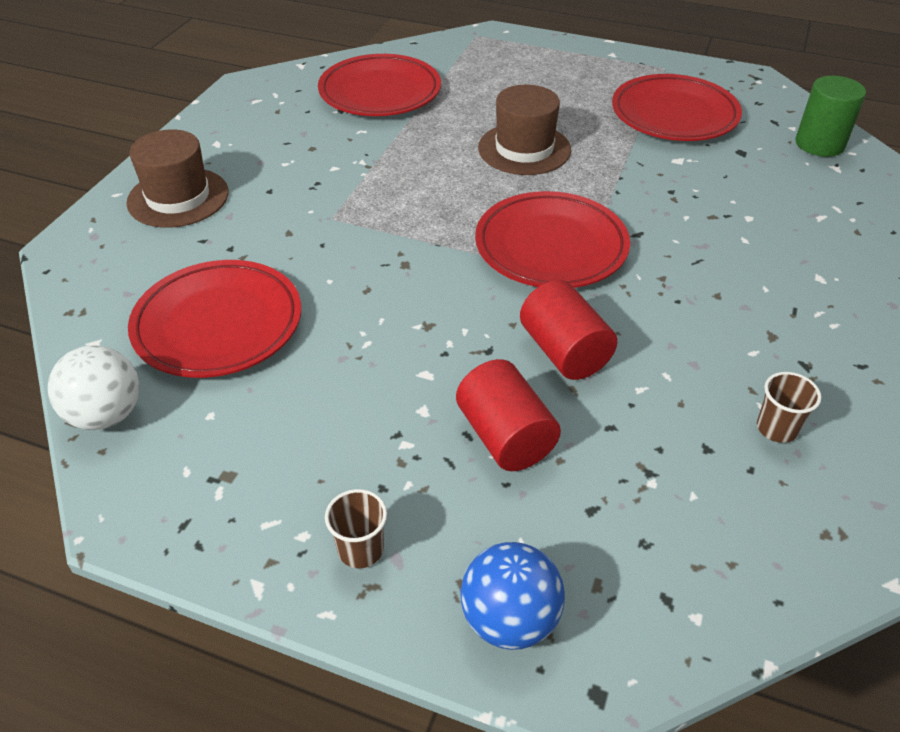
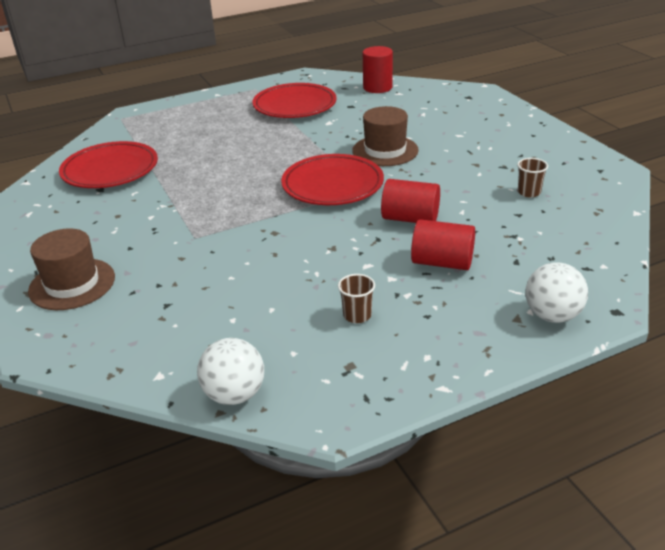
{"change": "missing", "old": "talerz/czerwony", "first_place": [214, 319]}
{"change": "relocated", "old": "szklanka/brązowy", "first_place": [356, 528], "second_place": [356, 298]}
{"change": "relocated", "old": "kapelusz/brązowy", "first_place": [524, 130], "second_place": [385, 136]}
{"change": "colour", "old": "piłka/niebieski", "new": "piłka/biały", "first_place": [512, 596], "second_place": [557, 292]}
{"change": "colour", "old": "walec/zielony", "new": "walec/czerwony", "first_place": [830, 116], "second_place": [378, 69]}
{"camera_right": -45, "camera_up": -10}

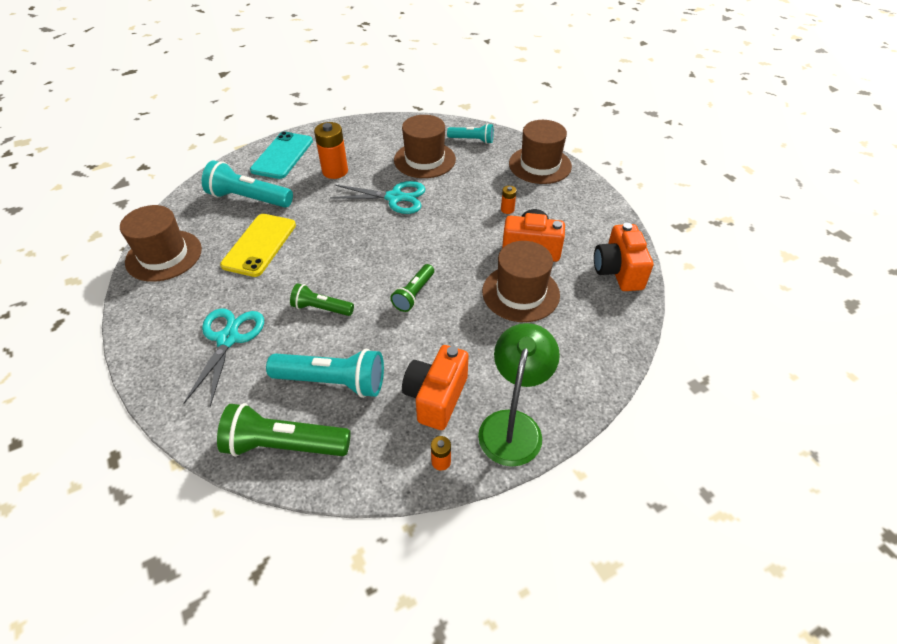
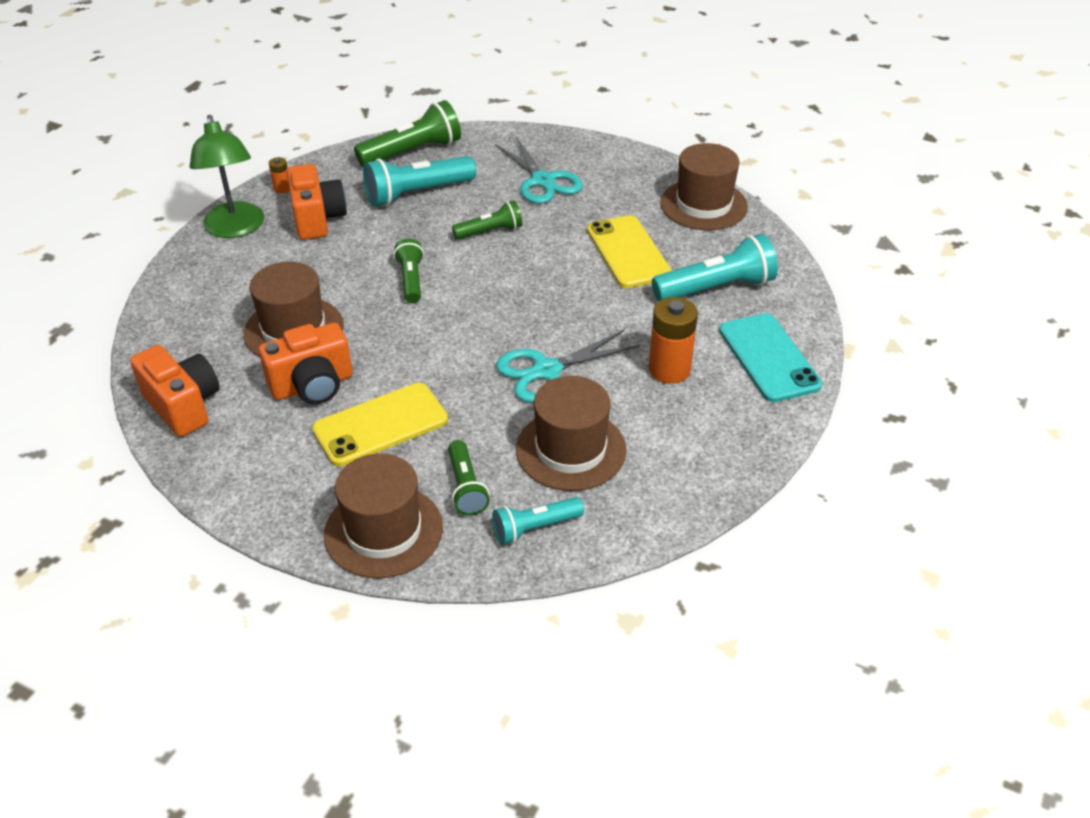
{"change": "appeared", "new": "latarka/zielony", "second_place": [469, 478]}
{"change": "exchanged", "old": "bateria/pomarańczowy", "new": "telefon/żółty", "first_place": [509, 200], "second_place": [380, 425]}
{"camera_right": 145, "camera_up": -5}

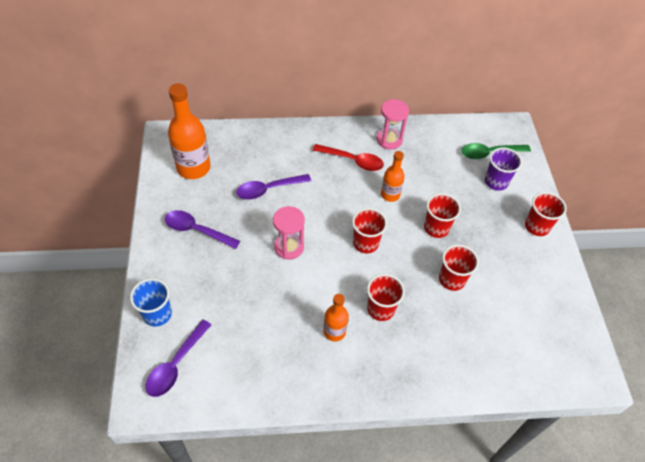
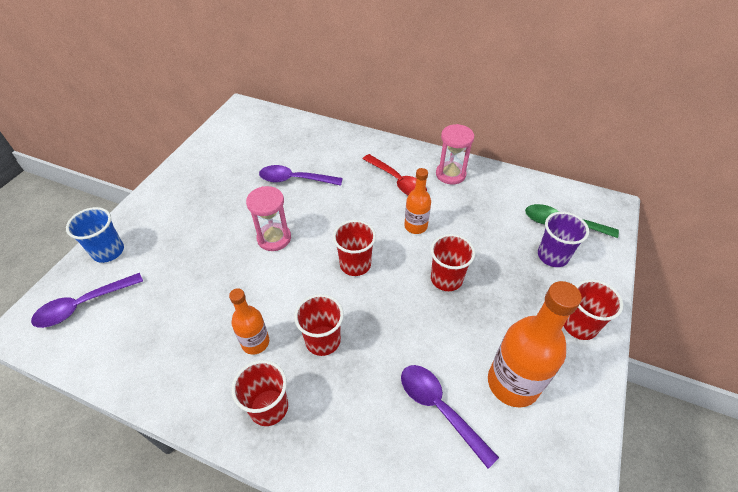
{"change": "relocated", "old": "łyżka/fioletowy", "first_place": [202, 229], "second_place": [450, 417]}
{"change": "relocated", "old": "butelka/pomarańczowy", "first_place": [189, 131], "second_place": [535, 344]}
{"change": "relocated", "old": "szklanka/czerwony", "first_place": [459, 267], "second_place": [259, 393]}
{"camera_right": 30, "camera_up": -5}

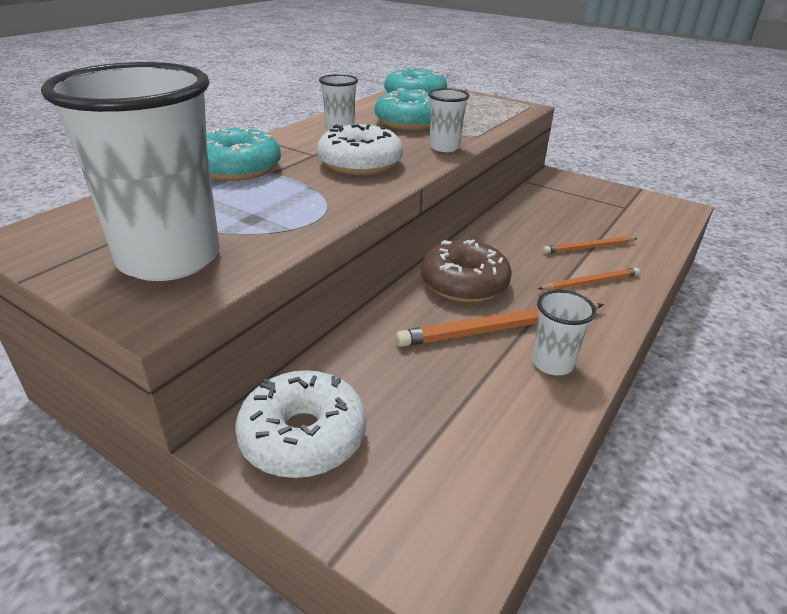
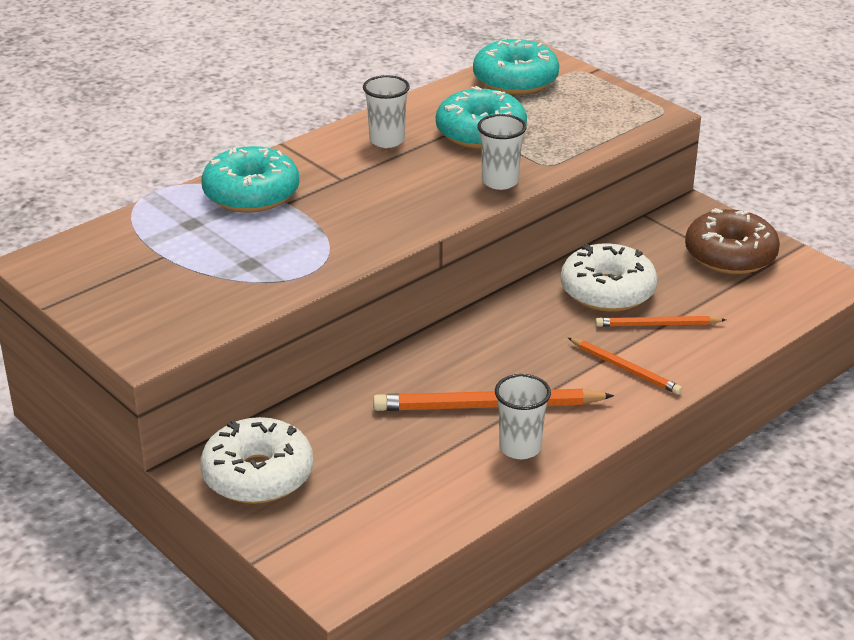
{"change": "missing", "old": "szklanka/biały", "first_place": [130, 171]}
{"change": "relocated", "old": "donut/biały", "first_place": [360, 149], "second_place": [609, 277]}
{"change": "relocated", "old": "donut/brązowy", "first_place": [466, 271], "second_place": [732, 241]}
{"change": "spun", "old": "ołówek/pomarańczowy", "first_place": [589, 278], "second_place": [625, 366], "degrees": 45}
{"camera_right": 15, "camera_up": 0}

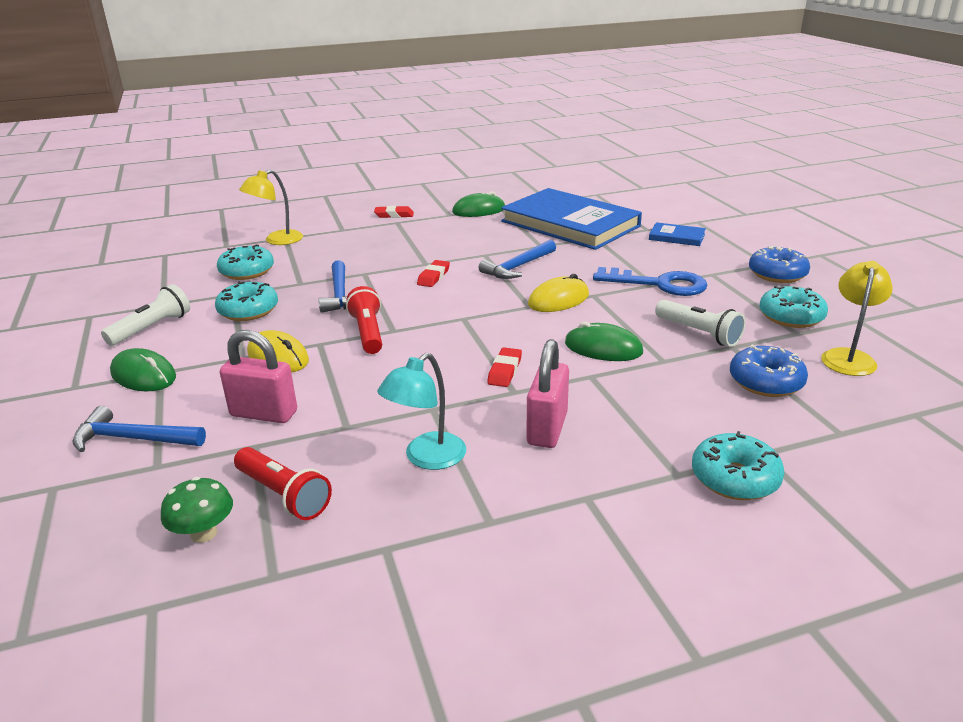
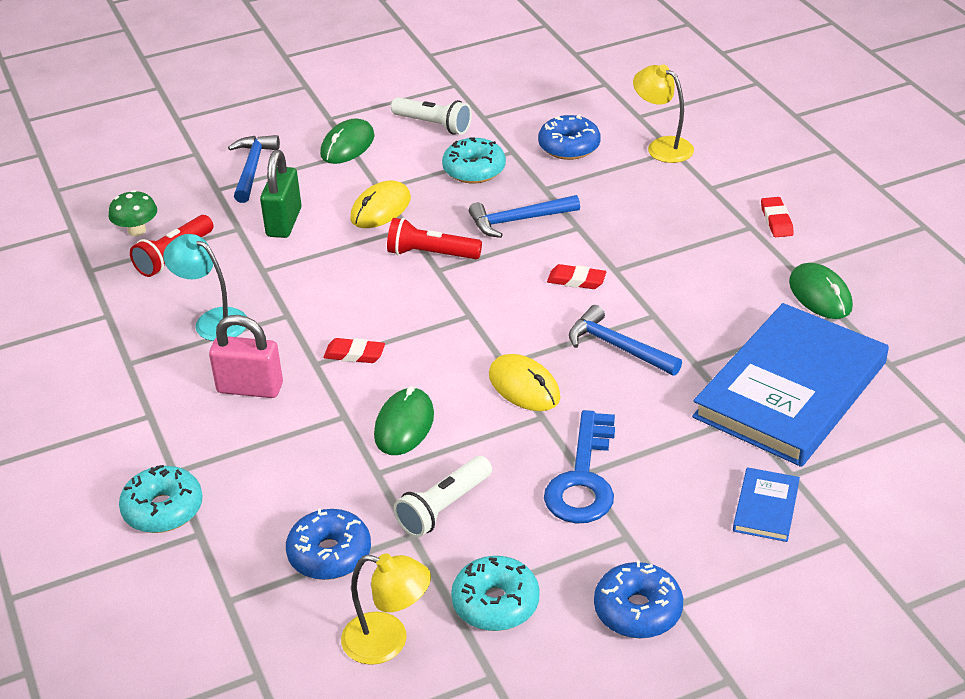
{"change": "colour", "old": "donut/turkusowy", "new": "donut/niebieski", "first_place": [245, 262], "second_place": [569, 137]}
{"change": "colour", "old": "kłódka/różowy", "new": "kłódka/zielony", "first_place": [258, 376], "second_place": [281, 194]}
{"change": "spun", "old": "latarka/czerwony", "first_place": [364, 320], "second_place": [434, 238], "degrees": -150}
{"camera_right": 85, "camera_up": 10}

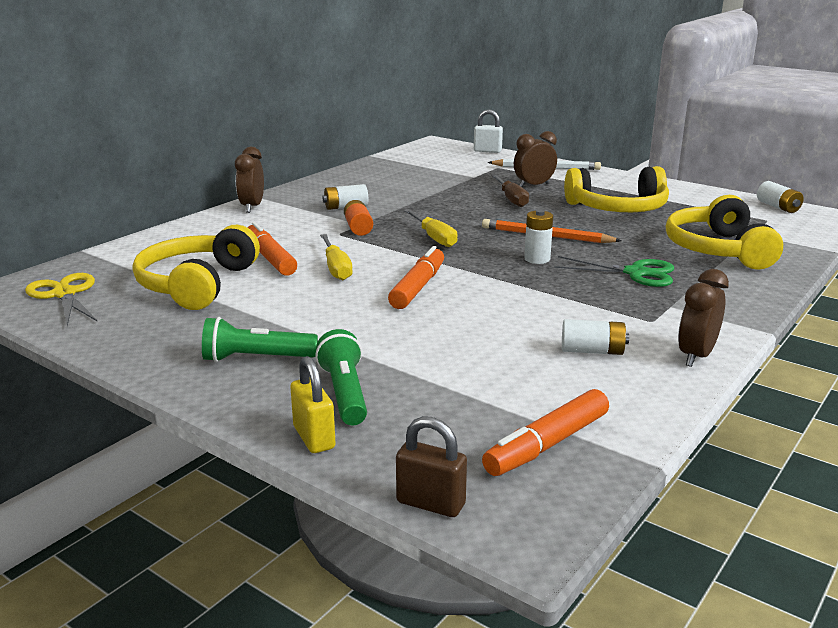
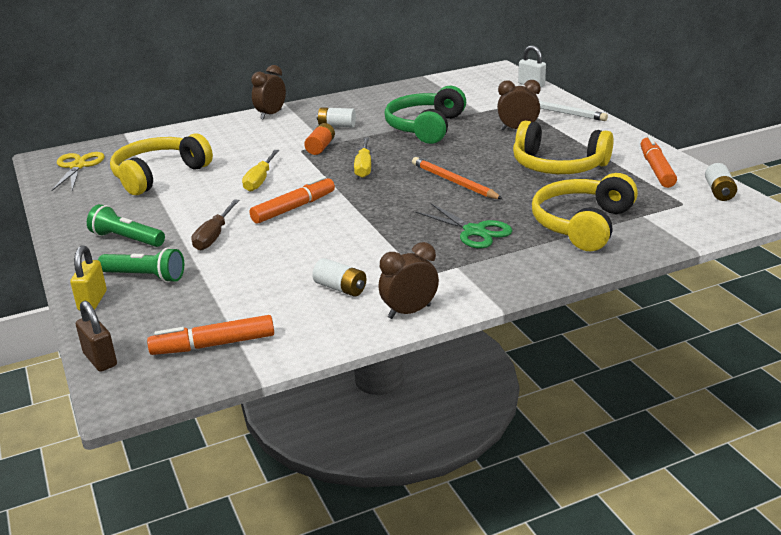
{"change": "missing", "old": "bateria/biały", "first_place": [538, 236]}
{"change": "appeared", "new": "słuchawki/zielony", "second_place": [425, 115]}
{"change": "relocated", "old": "flamaster/pomarańczowy", "first_place": [272, 249], "second_place": [658, 162]}
{"change": "relocated", "old": "śrubokręt/brązowy", "first_place": [510, 191], "second_place": [215, 225]}
{"change": "spun", "old": "latarka/zielony", "first_place": [341, 377], "second_place": [141, 265], "degrees": 90}
{"camera_right": 30, "camera_up": 5}

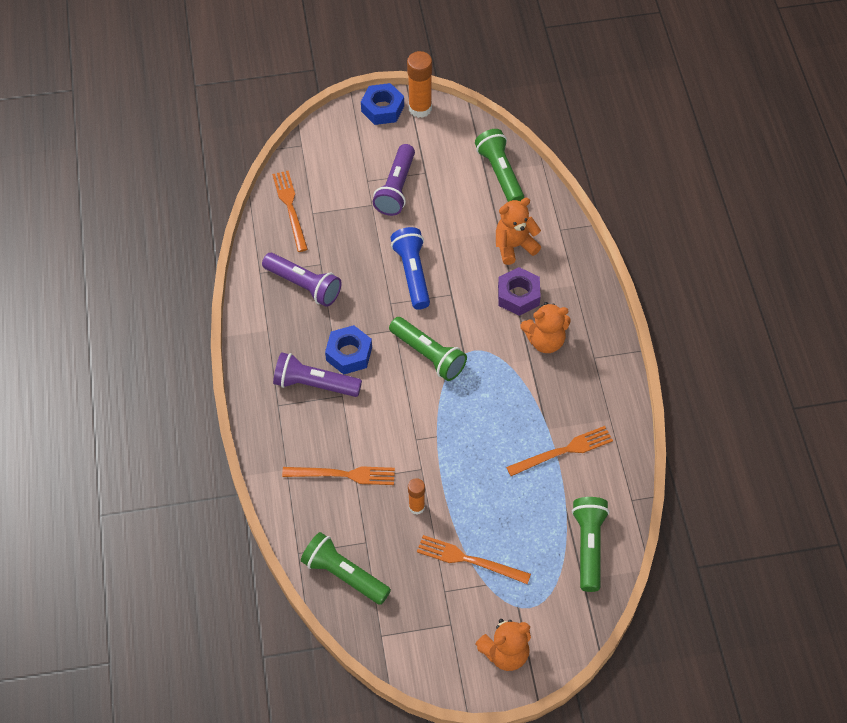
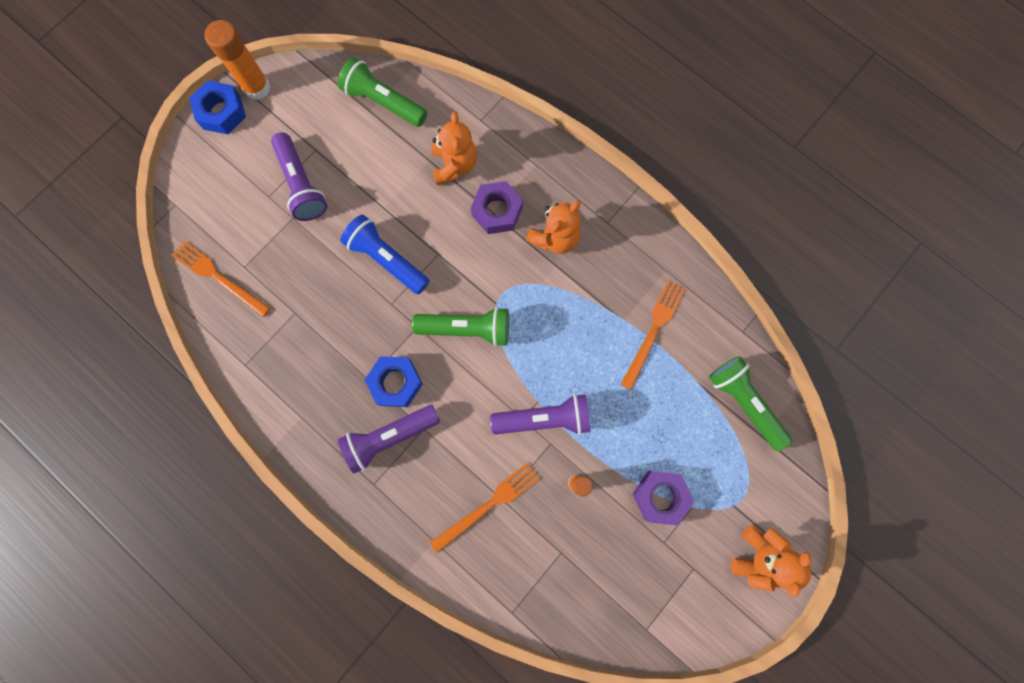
{"change": "missing", "old": "latarka/zielony", "first_place": [346, 568]}
{"change": "relocated", "old": "latarka/fioletowy", "first_place": [302, 280], "second_place": [540, 414]}
{"change": "exchanged", "old": "widelec/pomarańczowy", "new": "nakrętka/fioletowy", "first_place": [474, 559], "second_place": [663, 498]}
{"change": "spun", "old": "miś/pomarańczowy", "first_place": [518, 231], "second_place": [454, 148], "degrees": 150}
{"camera_right": -40, "camera_up": 20}

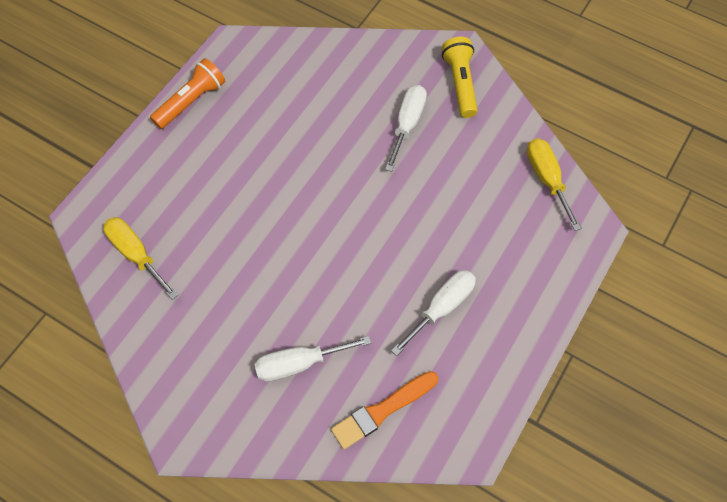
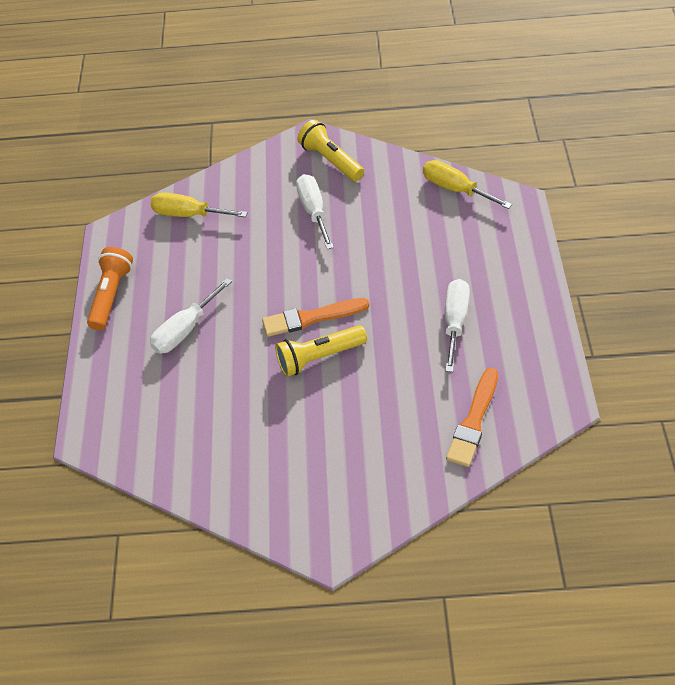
{"change": "appeared", "new": "pędzel/pomarańczowy", "second_place": [315, 317]}
{"change": "appeared", "new": "latarka/żółty", "second_place": [321, 351]}
{"change": "relocated", "old": "śrubokręt/żółty", "first_place": [140, 258], "second_place": [199, 204]}
{"change": "relocated", "old": "śrubokręt/biały", "first_place": [313, 359], "second_place": [191, 316]}
{"camera_right": -30, "camera_up": -10}

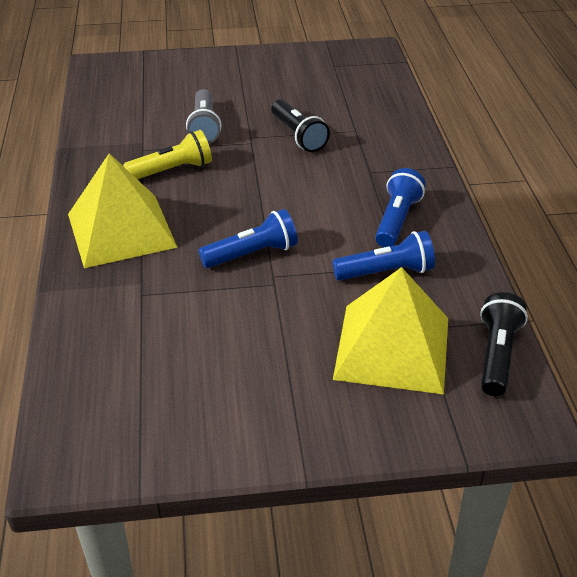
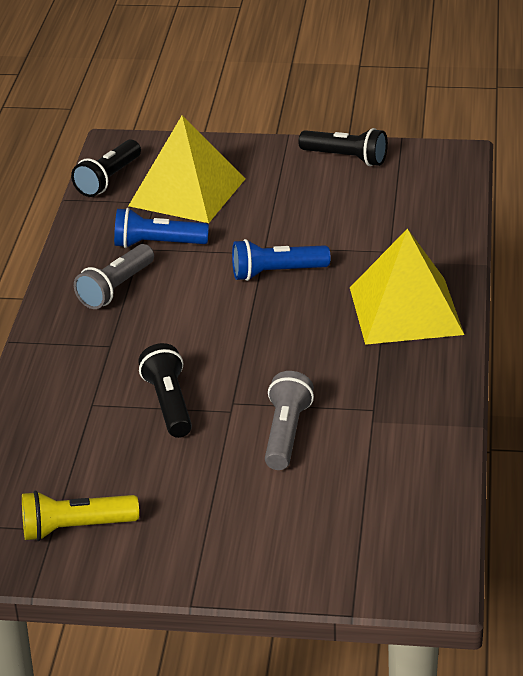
{"change": "appeared", "new": "latarka/czarny", "second_place": [343, 147]}
{"change": "relocated", "old": "latarka/żółty", "first_place": [167, 154], "second_place": [80, 516]}
{"change": "colour", "old": "latarka/niebieski", "new": "latarka/szary", "first_place": [400, 207], "second_place": [114, 276]}
{"camera_right": -165, "camera_up": -5}

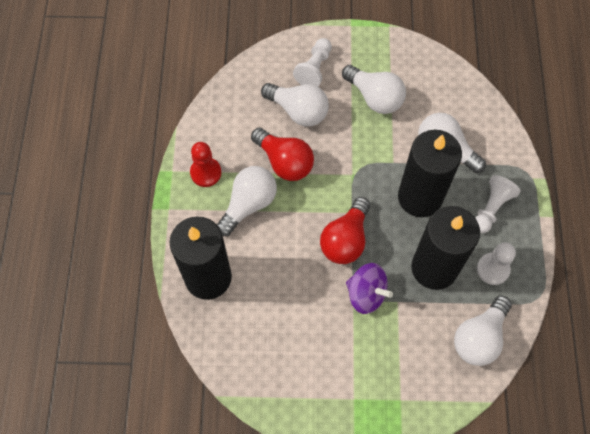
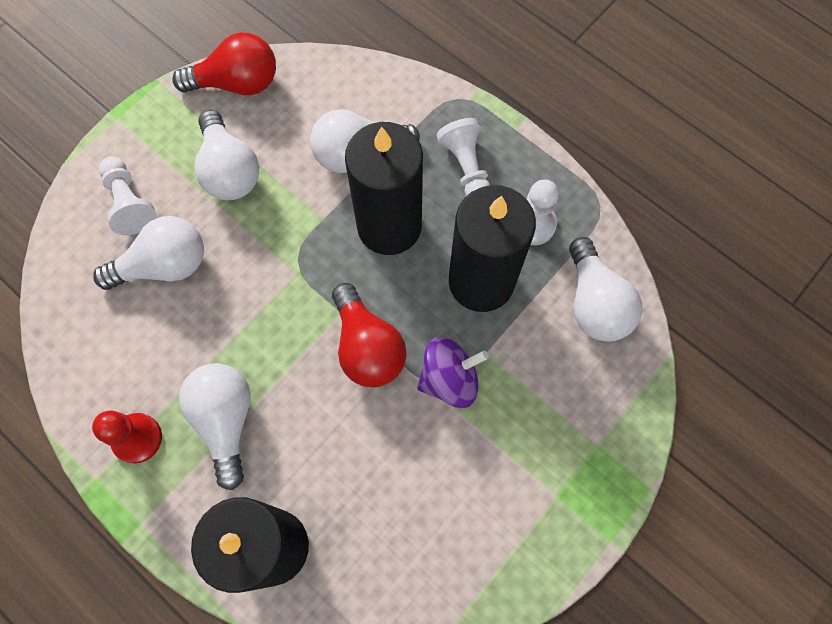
{"change": "relocated", "old": "żarówka/czerwony", "first_place": [282, 154], "second_place": [224, 63]}
{"change": "spun", "old": "żarówka/biały", "first_place": [374, 89], "second_place": [227, 155], "degrees": 75}
{"camera_right": -50, "camera_up": 5}

